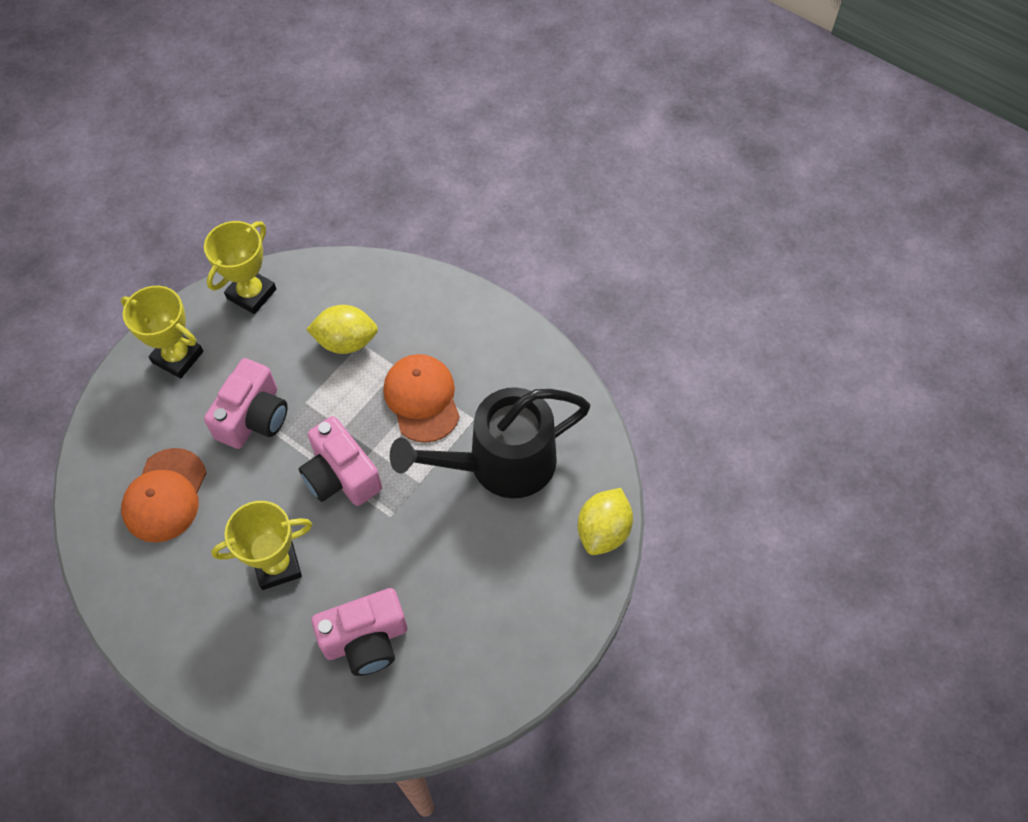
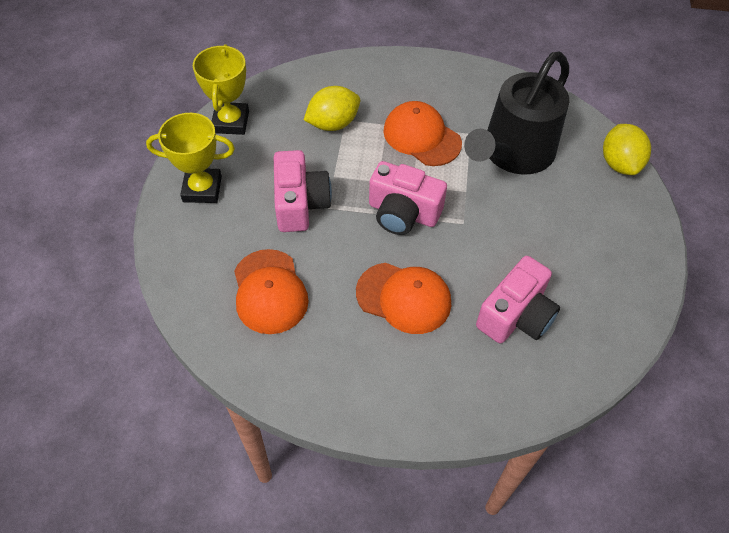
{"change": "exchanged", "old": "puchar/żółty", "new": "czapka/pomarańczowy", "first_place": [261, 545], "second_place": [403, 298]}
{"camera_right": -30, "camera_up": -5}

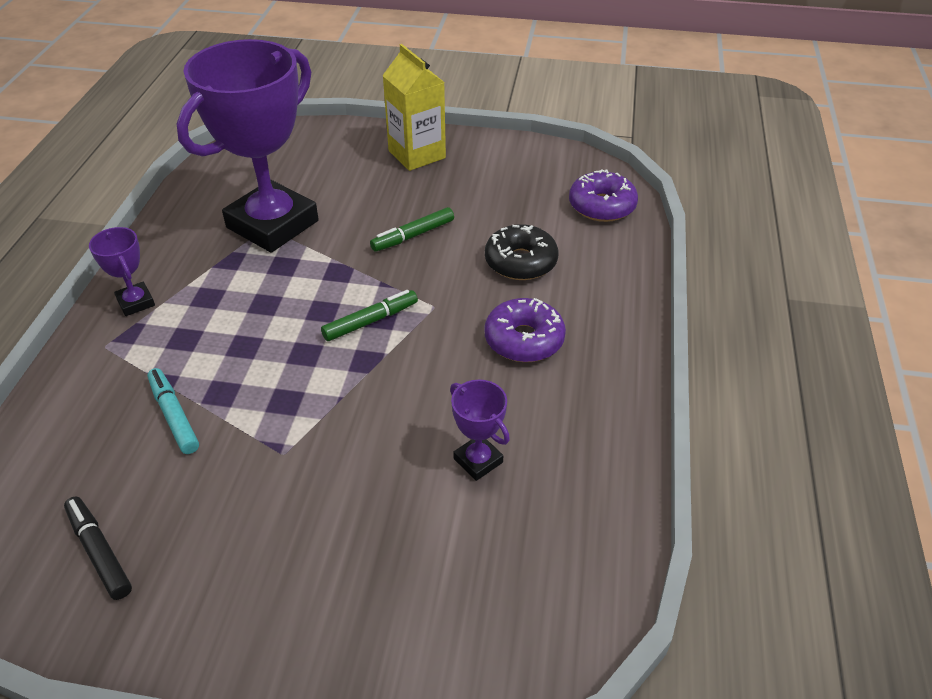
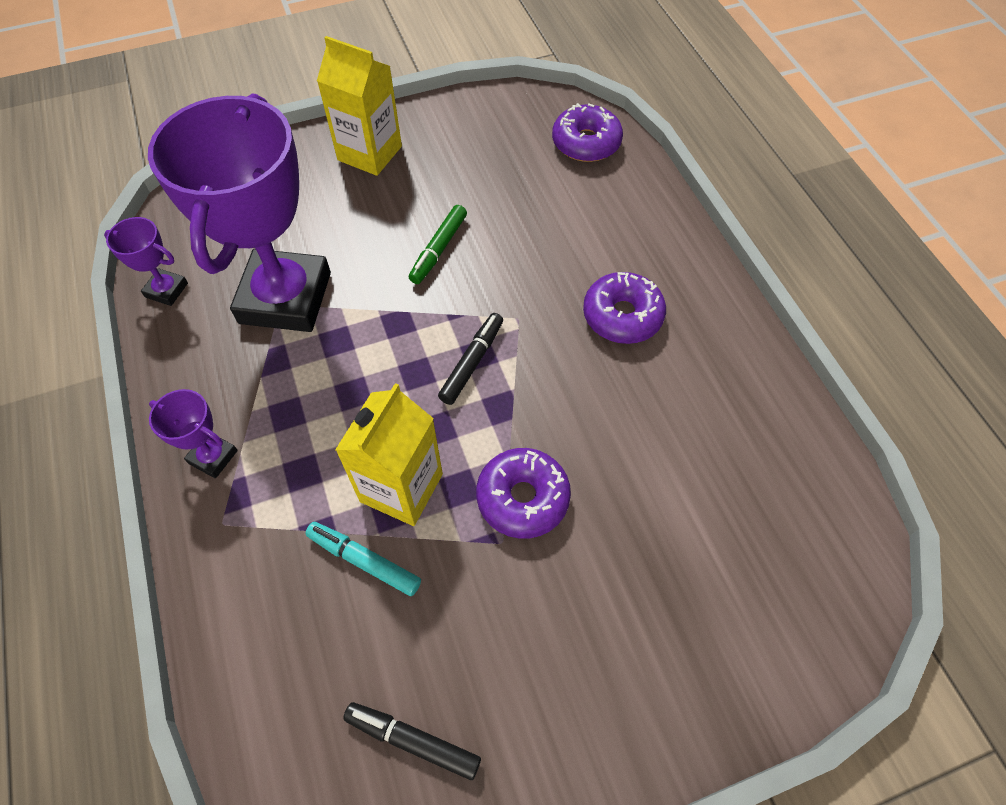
{"change": "missing", "old": "donut/czarny", "first_place": [521, 252]}
{"change": "appeared", "new": "karton mleka/żółty", "second_place": [389, 454]}
{"change": "appeared", "new": "donut/fioletowy", "second_place": [523, 493]}
{"change": "relocated", "old": "puchar/fioletowy", "first_place": [480, 430], "second_place": [146, 261]}
{"change": "colour", "old": "flamaster/zielony", "new": "flamaster/czarny", "first_place": [369, 315], "second_place": [470, 359]}
{"camera_right": -30, "camera_up": 15}

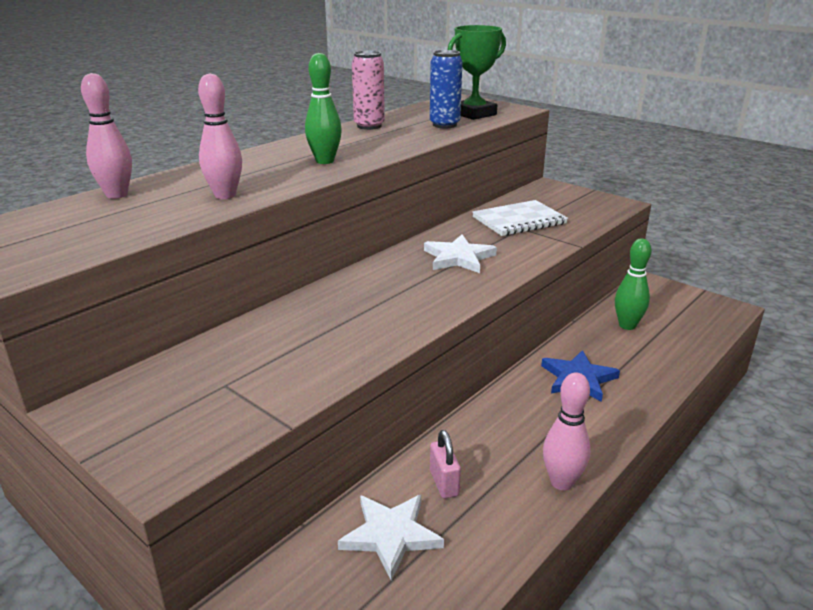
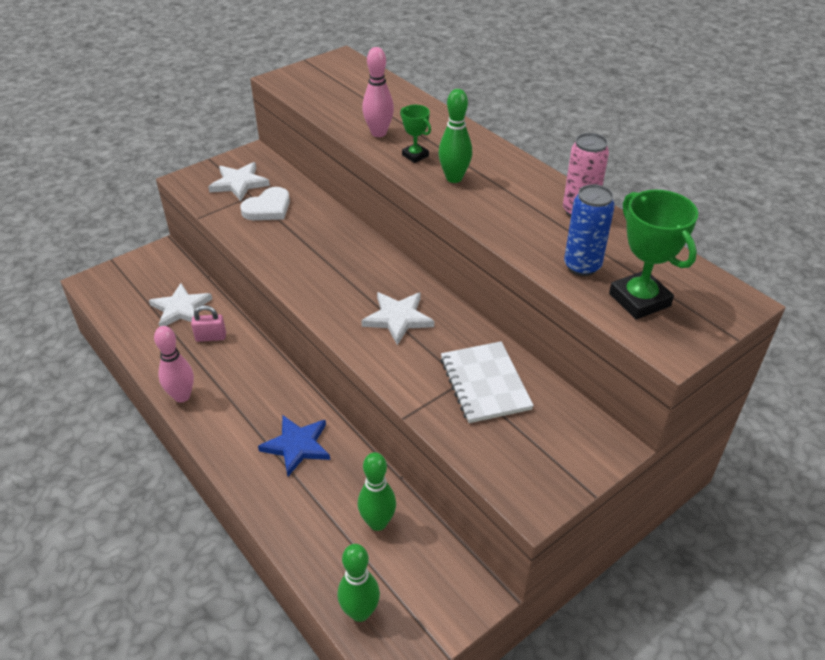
{"change": "missing", "old": "kręgiel/różowy", "first_place": [106, 136]}
{"change": "appeared", "new": "gwiazda/biały", "second_place": [239, 181]}
{"change": "appeared", "new": "serce/biały", "second_place": [265, 203]}
{"change": "appeared", "new": "kręgiel/zielony", "second_place": [358, 583]}
{"change": "appeared", "new": "puchar/zielony", "second_place": [415, 134]}
{"camera_right": 100, "camera_up": 15}

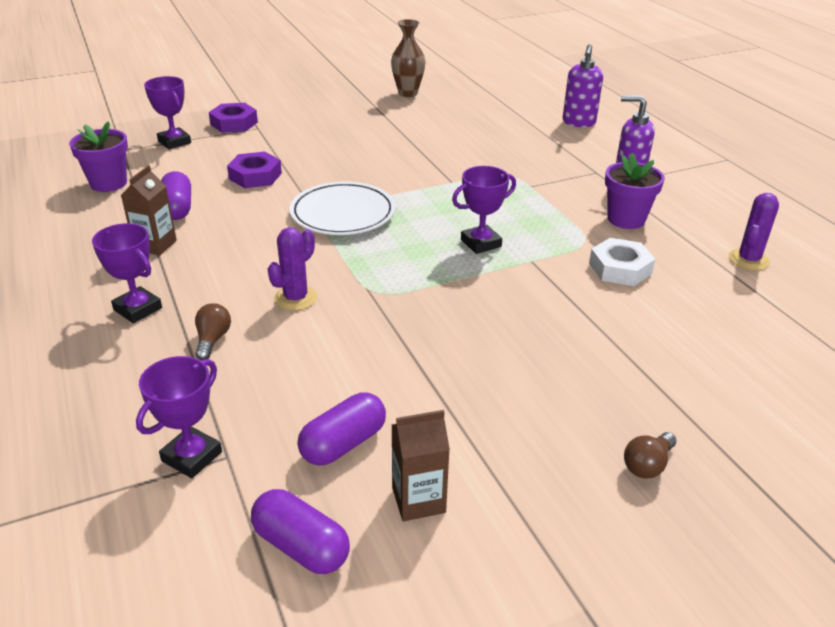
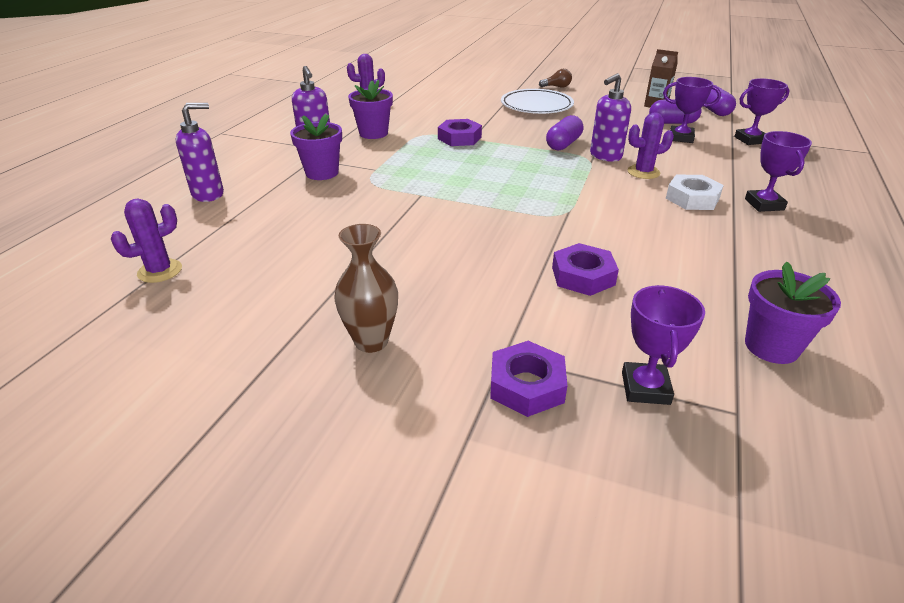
{"change": "missing", "old": "karton mleka/brązowy", "first_place": [149, 210]}
{"change": "missing", "old": "żarówka/brązowy", "first_place": [213, 331]}
{"change": "appeared", "new": "kaktus/fioletowy", "second_place": [146, 241]}
{"change": "appeared", "new": "doniczka/fioletowy", "second_place": [316, 147]}
{"change": "appeared", "new": "nakrętka/fioletowy", "second_place": [460, 132]}
{"change": "appeared", "new": "dozownik mydła/fioletowy", "second_place": [610, 117]}
{"change": "relocated", "old": "kapsułka/fioletowy", "first_place": [176, 195], "second_place": [565, 132]}
{"change": "relocated", "old": "talerz/biały", "first_place": [342, 208], "second_place": [537, 101]}
{"change": "relocated", "old": "wazon/brązowy", "first_place": [408, 58], "second_place": [366, 288]}
{"change": "relocated", "old": "puchar/fioletowy", "first_place": [484, 210], "second_place": [692, 110]}
{"change": "relocated", "old": "nakrętka/biały", "first_place": [622, 262], "second_place": [695, 192]}
{"camera_right": -135, "camera_up": 0}

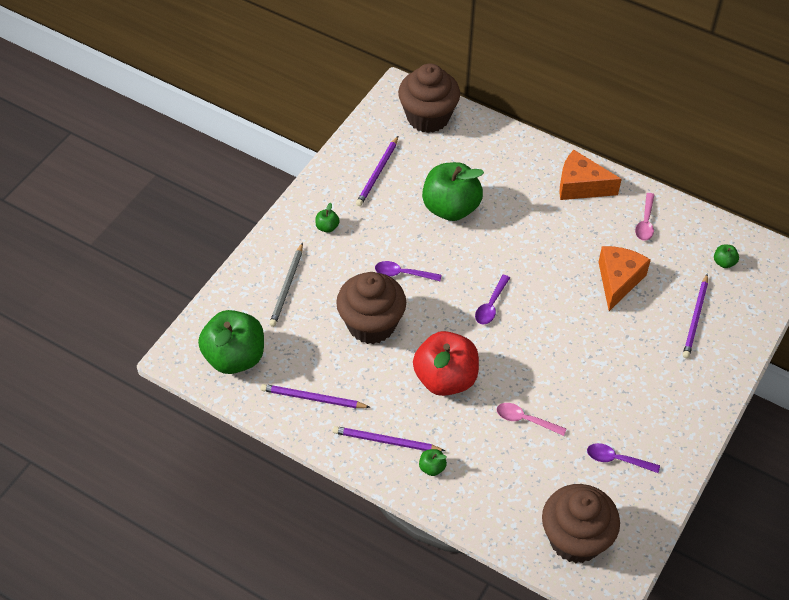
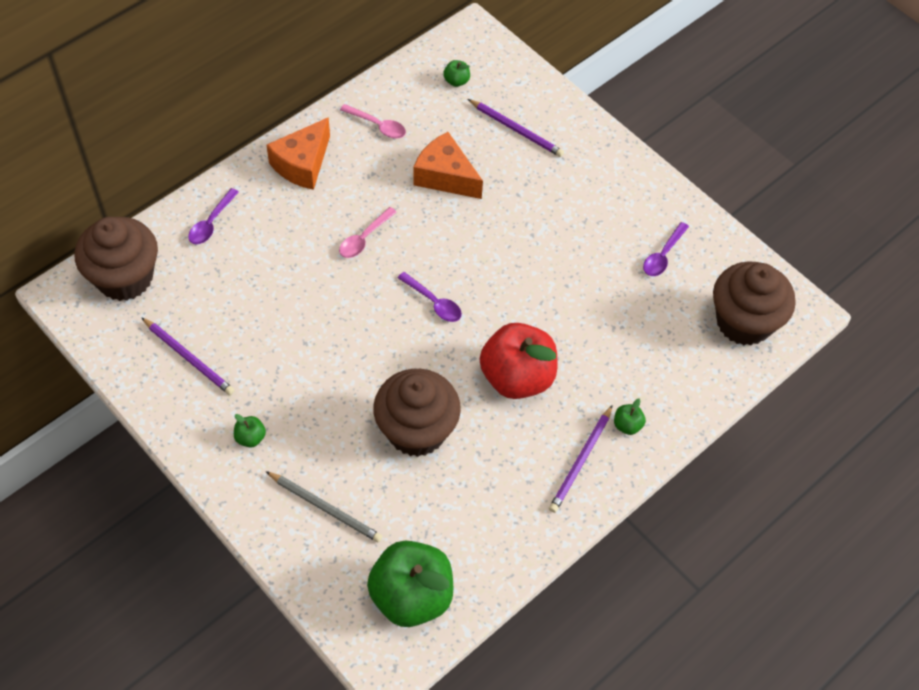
{"change": "missing", "old": "ołówek/fioletowy", "first_place": [315, 396]}
{"change": "missing", "old": "jabłko/zielony", "first_place": [453, 191]}
{"change": "relocated", "old": "łyżka/fioletowy", "first_place": [408, 271], "second_place": [213, 216]}
{"change": "relocated", "old": "łyżka/różowy", "first_place": [531, 419], "second_place": [368, 232]}
{"camera_right": -75, "camera_up": 5}

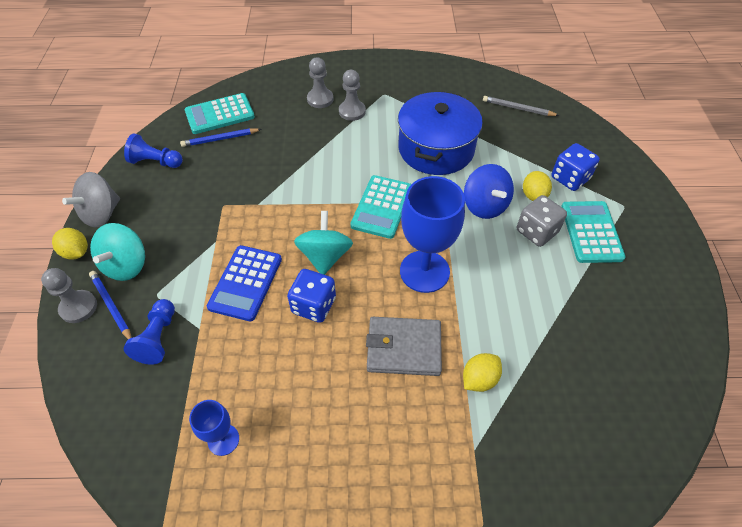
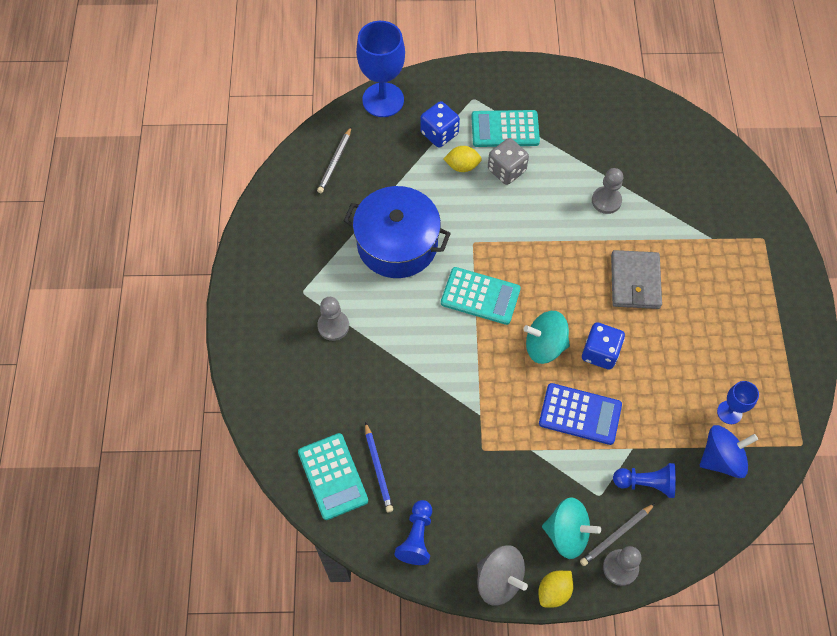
{"change": "missing", "old": "cytryna/żółty", "first_place": [482, 372]}
{"change": "relocated", "old": "pionek/szary", "first_place": [320, 83], "second_place": [607, 191]}
{"change": "relocated", "old": "kielich/niebieski", "first_place": [432, 234], "second_place": [380, 69]}
{"change": "relocated", "old": "bączek/niebieski", "first_place": [489, 191], "second_place": [729, 451]}
{"change": "colour", "old": "ołówek/niebieski", "new": "ołówek/szary", "first_place": [110, 305], "second_place": [617, 534]}
{"camera_right": -90, "camera_up": 10}

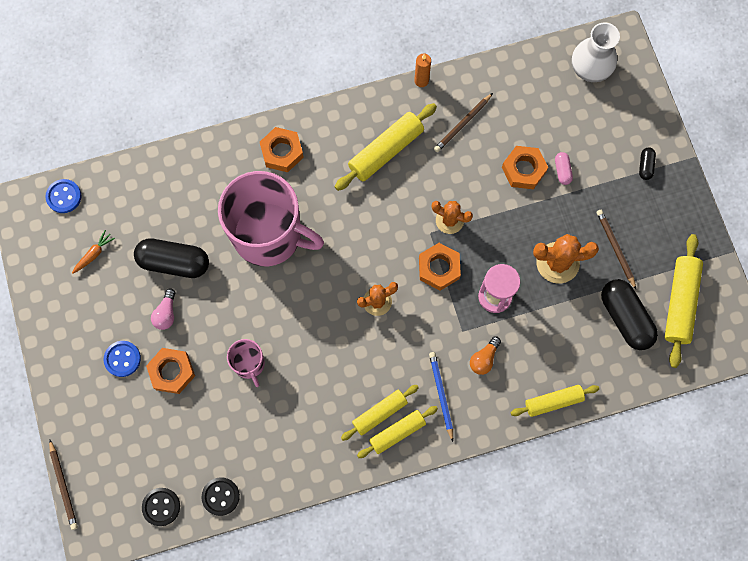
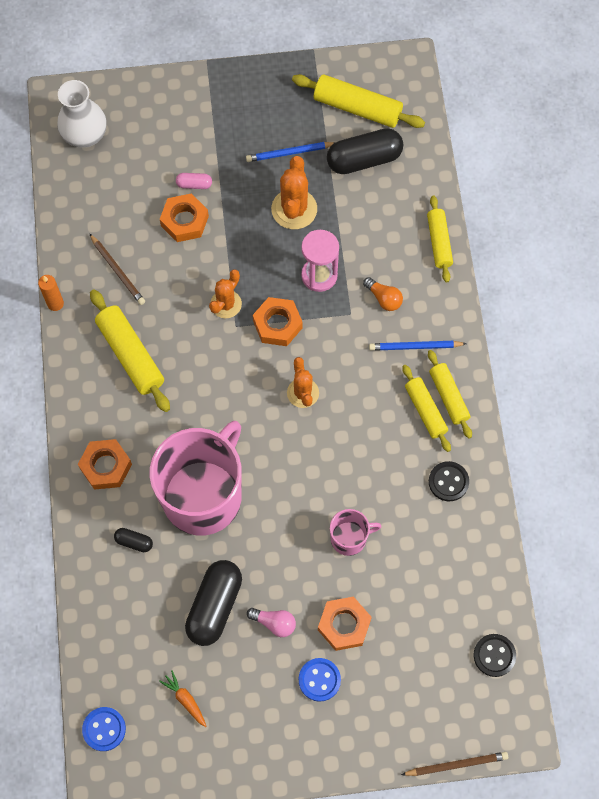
{"change": "relocated", "old": "guzik/czarny", "first_place": [221, 496], "second_place": [449, 481]}
{"change": "relocated", "old": "kapsułka/czarny", "first_place": [647, 163], "second_place": [133, 540]}
{"change": "colour", "old": "ołówek/brązowy", "new": "ołówek/niebieski", "first_place": [616, 249], "second_place": [290, 152]}
{"camera_right": -80, "camera_up": -5}

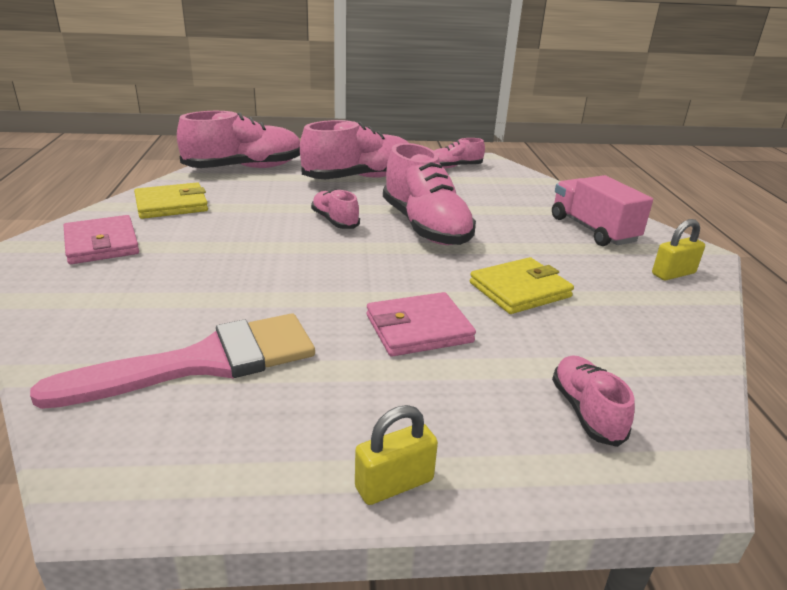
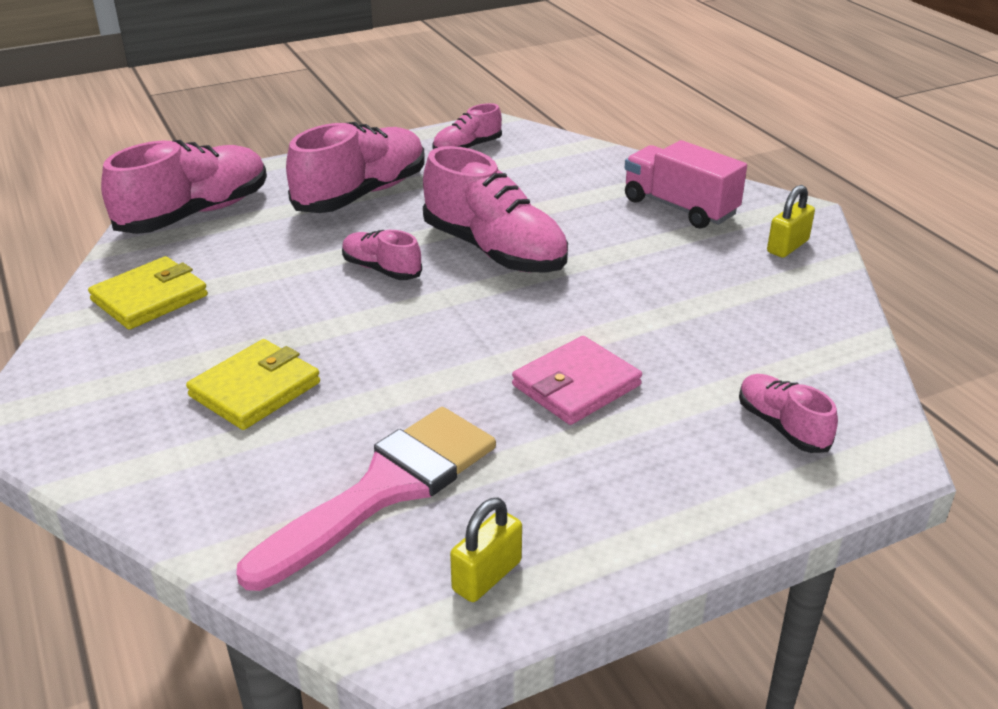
{"change": "missing", "old": "portfel/różowy", "first_place": [101, 239]}
{"change": "relocated", "old": "kłódka/żółty", "first_place": [396, 455], "second_place": [486, 550]}
{"change": "relocated", "old": "portfel/żółty", "first_place": [522, 285], "second_place": [253, 384]}
{"camera_right": -20, "camera_up": 5}

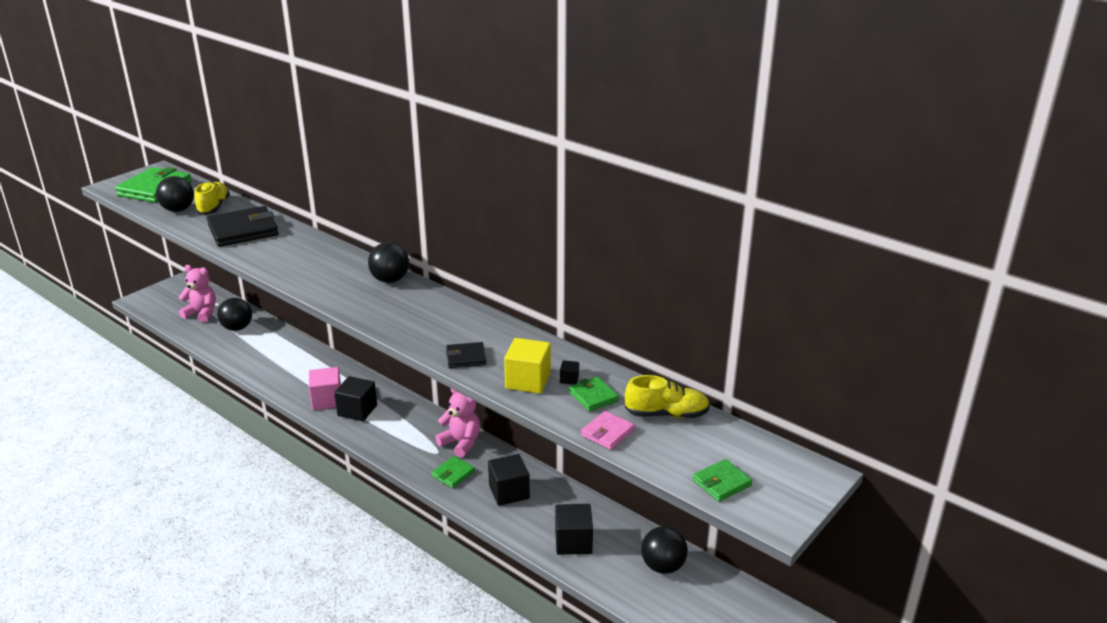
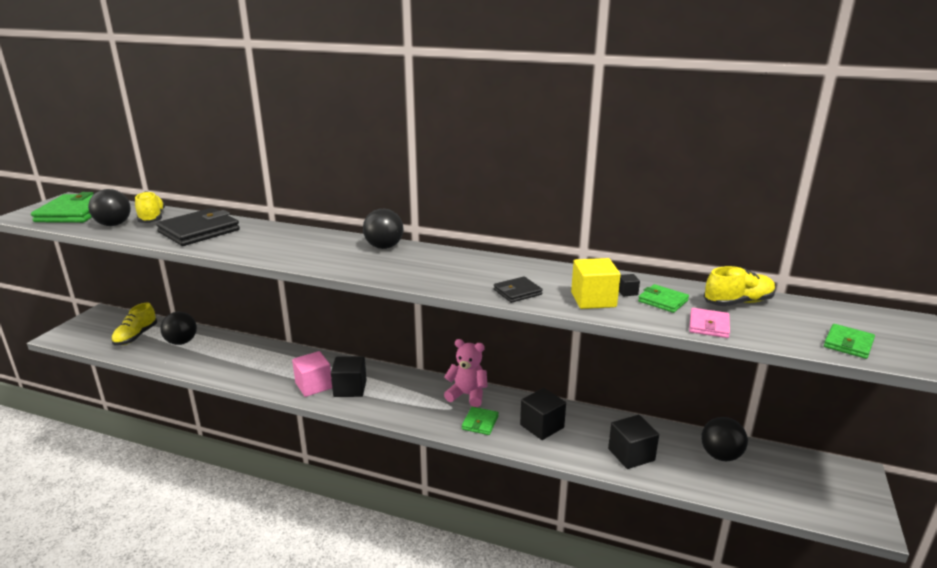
{"change": "exchanged", "old": "miś/różowy", "new": "but/żółty", "first_place": [197, 293], "second_place": [134, 324]}
{"camera_right": -20, "camera_up": -5}

